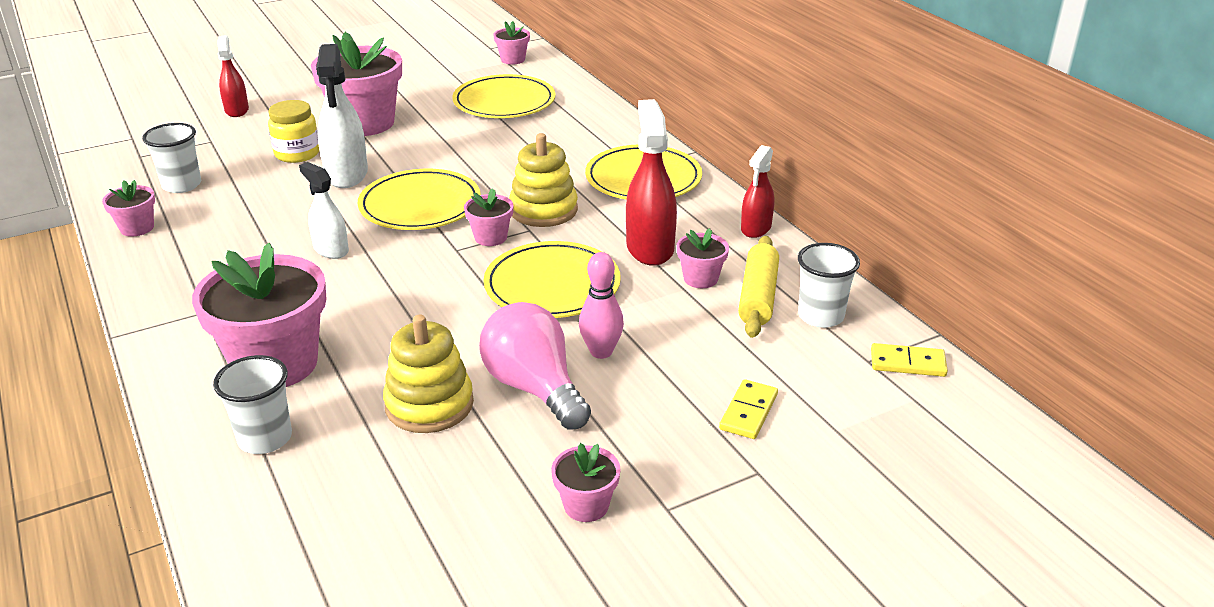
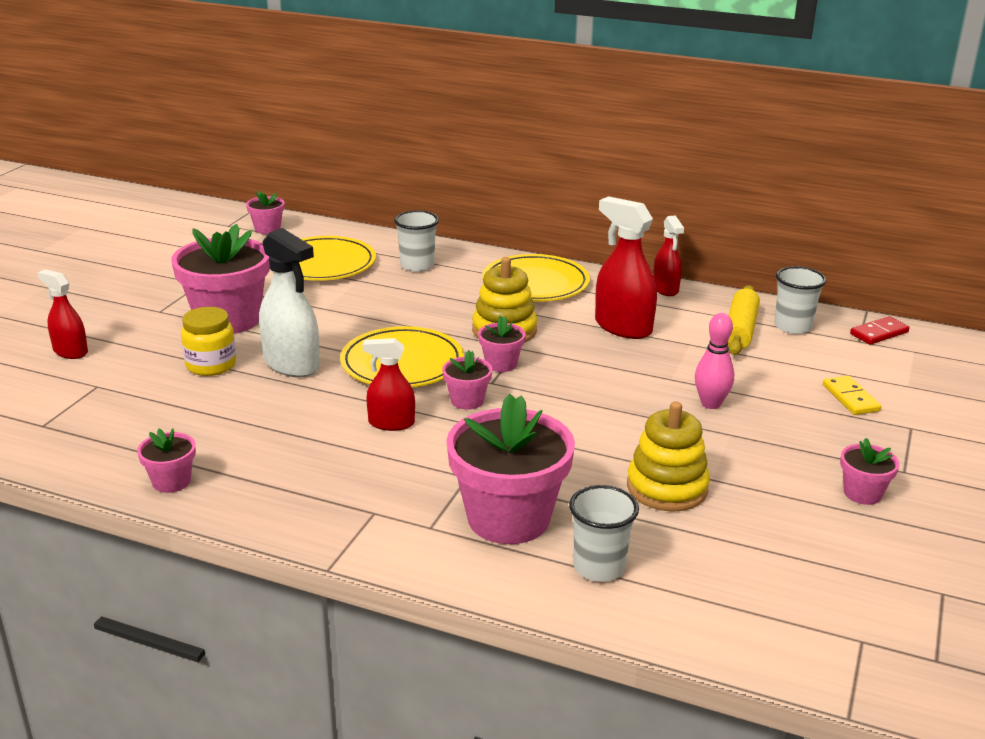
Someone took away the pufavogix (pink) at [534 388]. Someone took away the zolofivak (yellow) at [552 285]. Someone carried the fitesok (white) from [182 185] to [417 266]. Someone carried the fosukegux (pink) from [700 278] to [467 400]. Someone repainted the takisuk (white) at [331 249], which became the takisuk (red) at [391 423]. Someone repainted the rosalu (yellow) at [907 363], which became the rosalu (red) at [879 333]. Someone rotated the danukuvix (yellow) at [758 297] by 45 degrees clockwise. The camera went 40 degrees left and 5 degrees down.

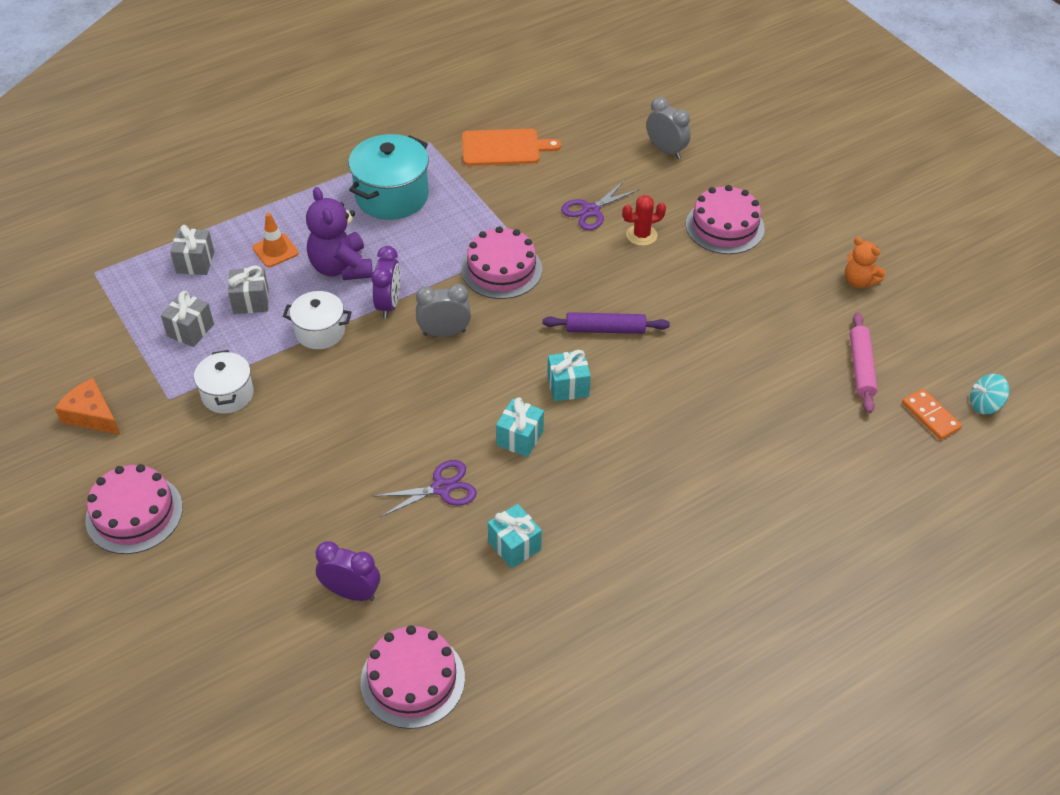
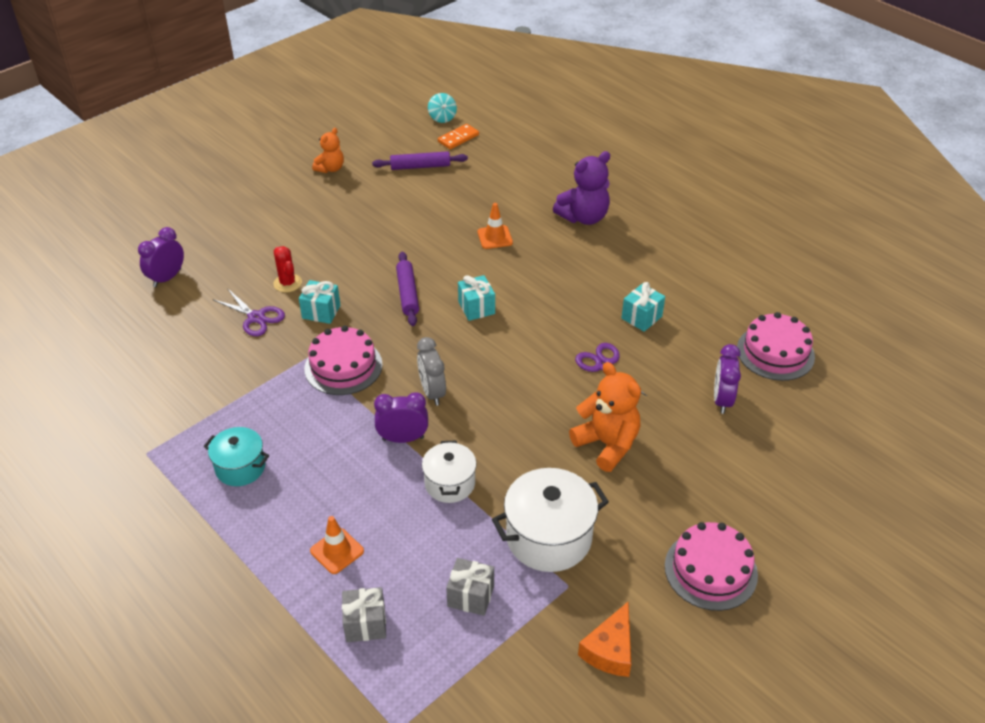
Someone took away the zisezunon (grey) at [251 301]. Someone took away the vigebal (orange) at [504 148]. Someone took away the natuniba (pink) at [724 226]. Someone put down the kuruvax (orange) at [495 237]. Someone put down the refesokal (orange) at [607 444]. Someone carried the refesokal (purple) from [341 268] to [584 217]. Someone carried the zisezunon (turquoise) from [520 438] to [321 312]. Someone repainted the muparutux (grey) at [666 150], which became the muparutux (purple) at [167 278]. Someone repainted the danukuvix (pink) at [861 367], which became the danukuvix (purple) at [420 166]. Someone scaled the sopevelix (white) at [227 394] by 1.62. Someone scaled the sopevelix (turquoise) at [392 196] by 0.62. The camera went 100 degrees left and 5 degrees down.

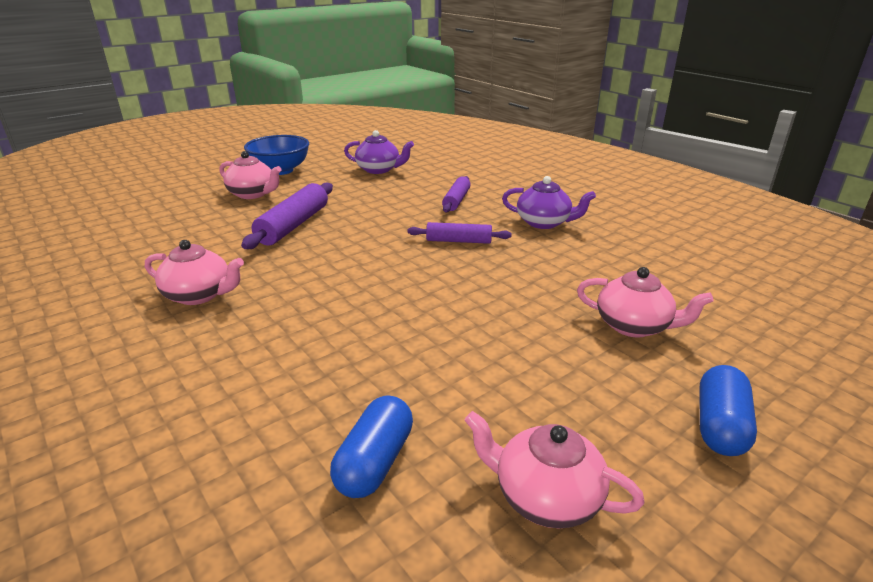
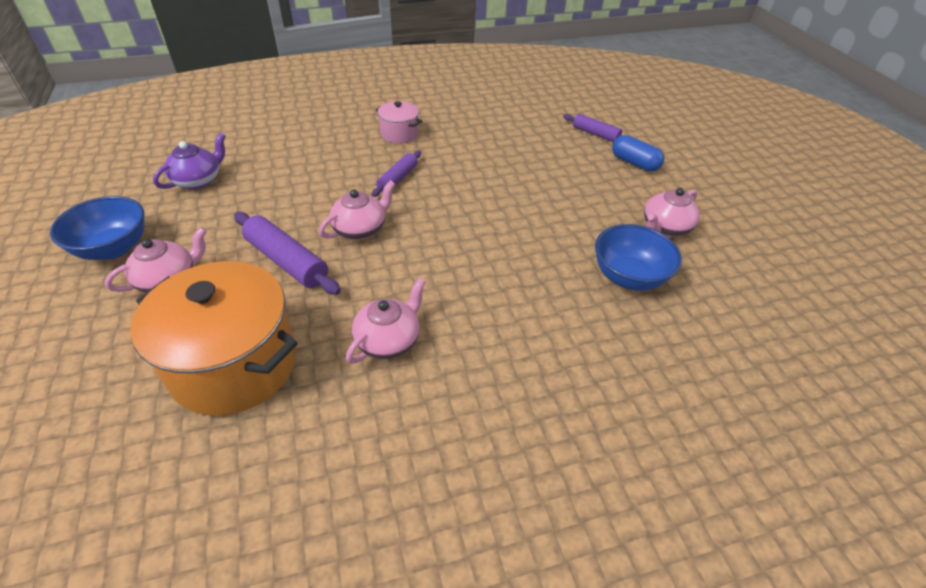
Someone put down the sopevelix (orange) at [234 364]. Someone carried the danukuvix (purple) from [456 200] to [595 134]. Someone carried the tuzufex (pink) from [634 326] to [360 229]. Someone swapped the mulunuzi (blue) at [375 462] for the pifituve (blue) at [628 277]. Someone swapped the tuzufex (purple) at [544 223] for the sopevelix (pink) at [399 134]. The camera went 70 degrees left and 15 degrees up.

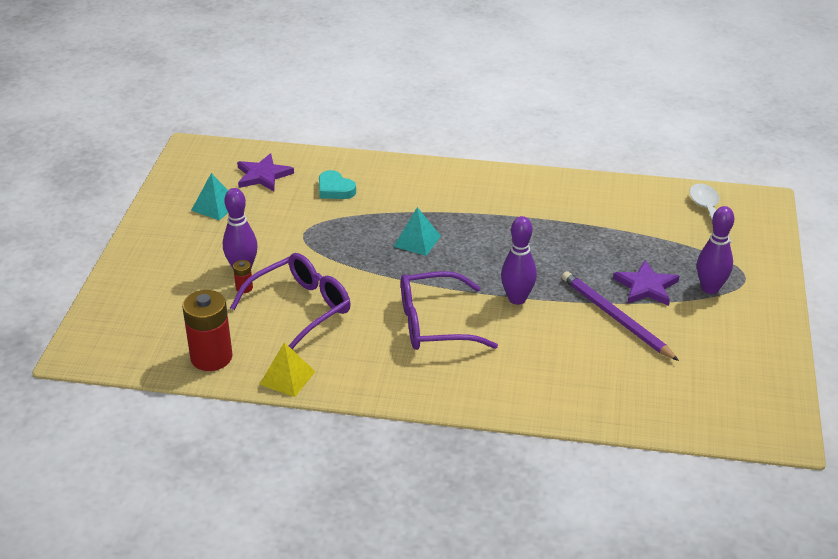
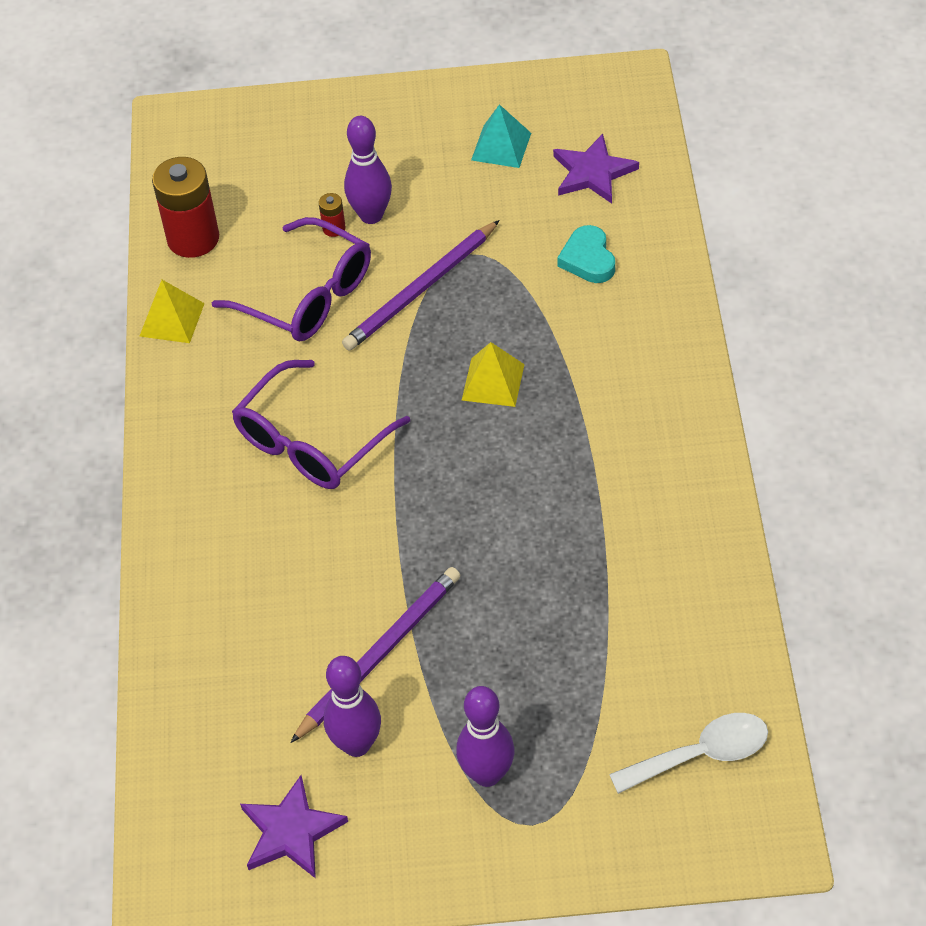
Someone put down the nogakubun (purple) at [420 289]. Someone carried the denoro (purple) from [517 299] to [356 744]. Someone carried the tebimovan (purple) from [646 287] to [291 831]. Someone repainted the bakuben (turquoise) at [417 241], which became the bakuben (yellow) at [493 382]. Someone rotated the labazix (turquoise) at [335 189] by 45 degrees counterclockwise. Someone rotated the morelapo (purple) at [434 324] by 120 degrees counterclockwise. The camera went 80 degrees right and 15 degrees up.

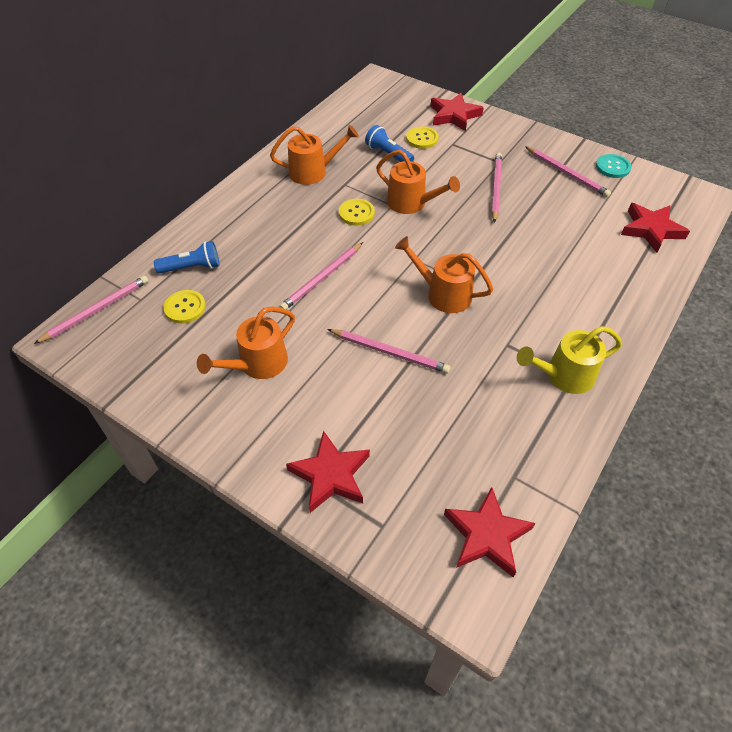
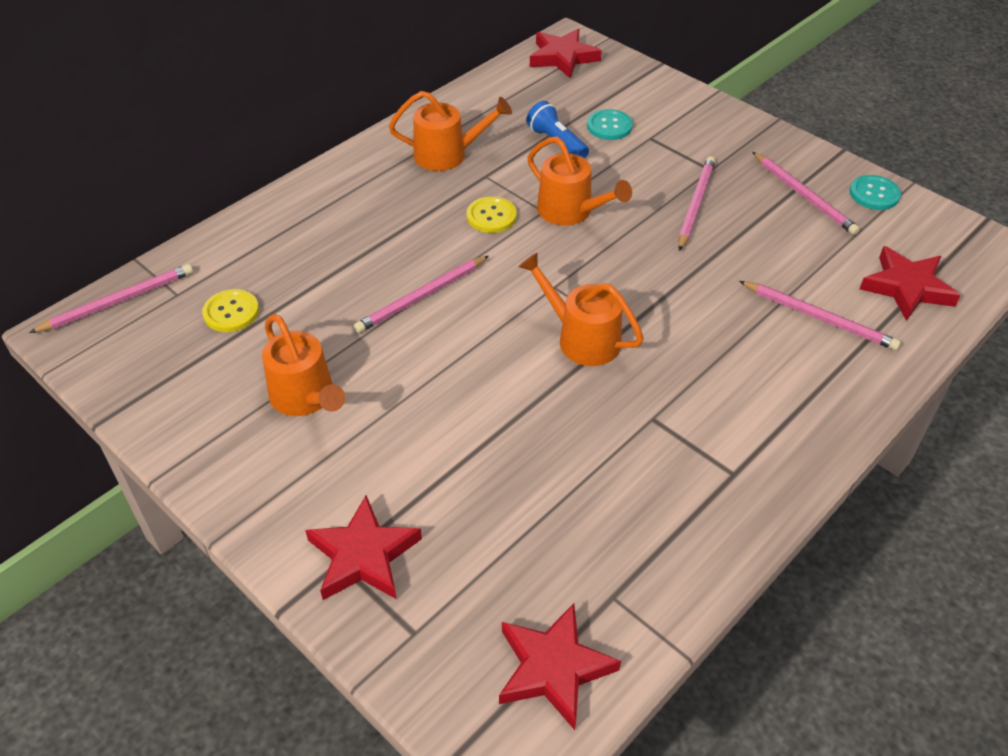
Someone took away the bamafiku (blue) at [192 267]. Someone took away the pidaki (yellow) at [564 375]. Someone carried the nogakubun (pink) from [389 352] to [818 317]. Someone carried the tebimovan (red) from [454 115] to [562 57]. Someone repainted the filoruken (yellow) at [422 139], which became the filoruken (turquoise) at [609 126]. Someone rotated the pidaki (orange) at [257 364] by 90 degrees counterclockwise. The camera went 10 degrees right and 5 degrees down.

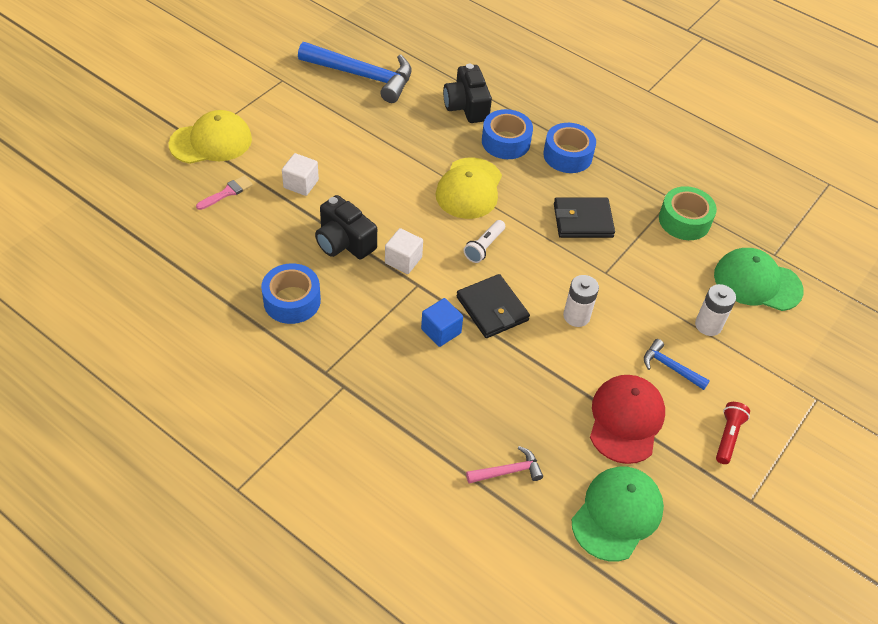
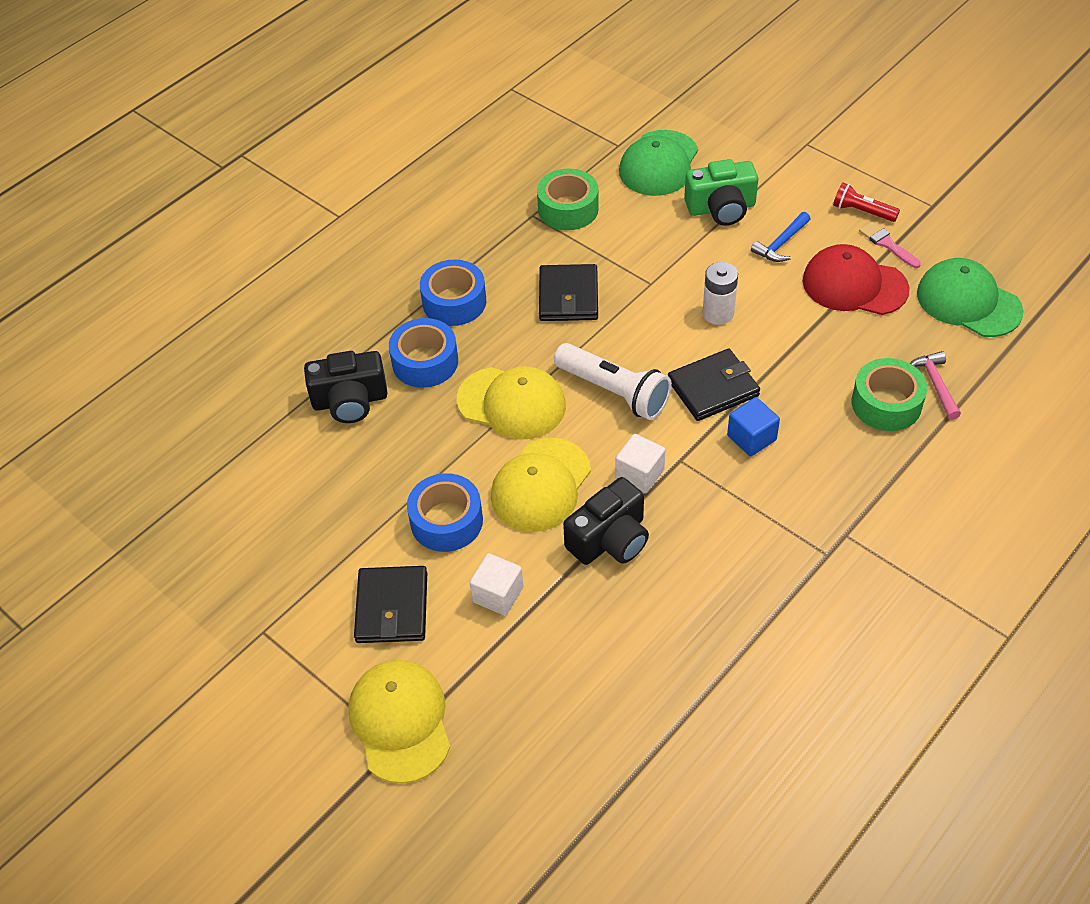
Someone took away the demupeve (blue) at [362 76]. Someone put down the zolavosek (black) at [392 607]. Someone put down the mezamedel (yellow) at [541 485]. Someone put down the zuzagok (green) at [886 404]. Someone carried the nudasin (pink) from [227 192] to [887 244]. Someone carried the zuzagok (blue) from [292 301] to [446 521]. Someone swapped the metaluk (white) at [708 325] for the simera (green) at [721 208]. Someone scaled the bamafiku (white) at [484 247] by 1.71. The camera went 80 degrees left and 0 degrees up.

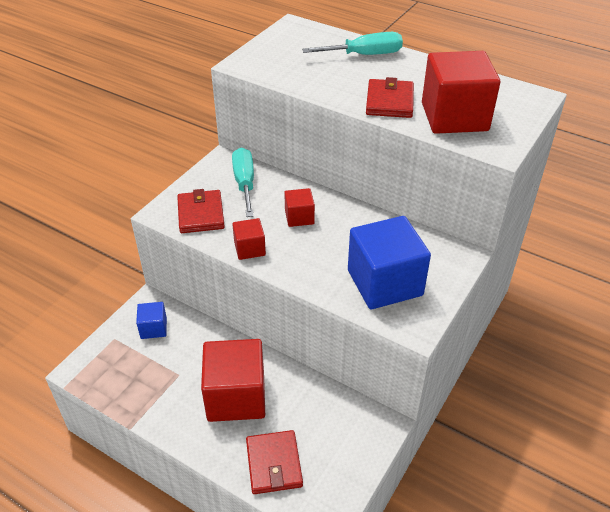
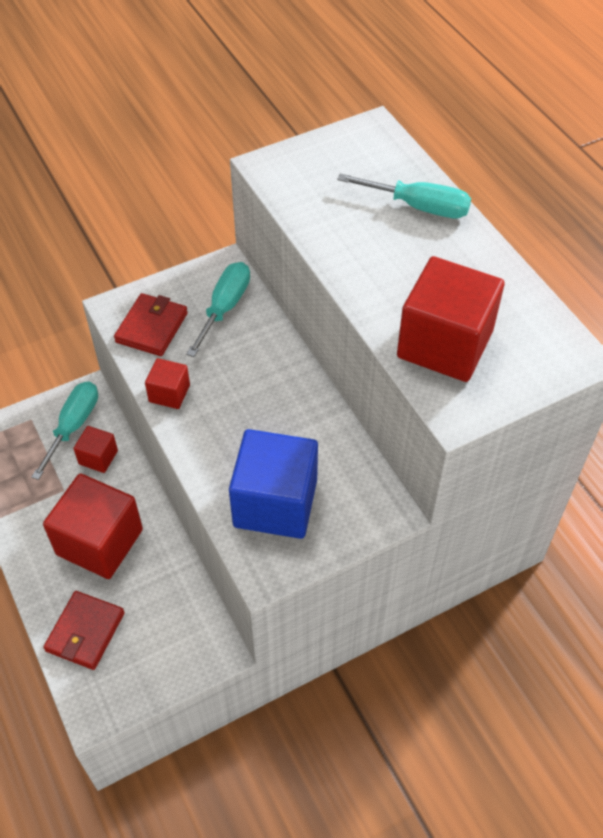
Someone took away the zolavosek (red) at [389 102]. Someone carried the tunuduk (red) from [299 217] to [98 457]. Someone swapped the tunuduk (blue) at [153 328] for the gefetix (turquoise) at [73 426]. The camera went 30 degrees right and 10 degrees up.

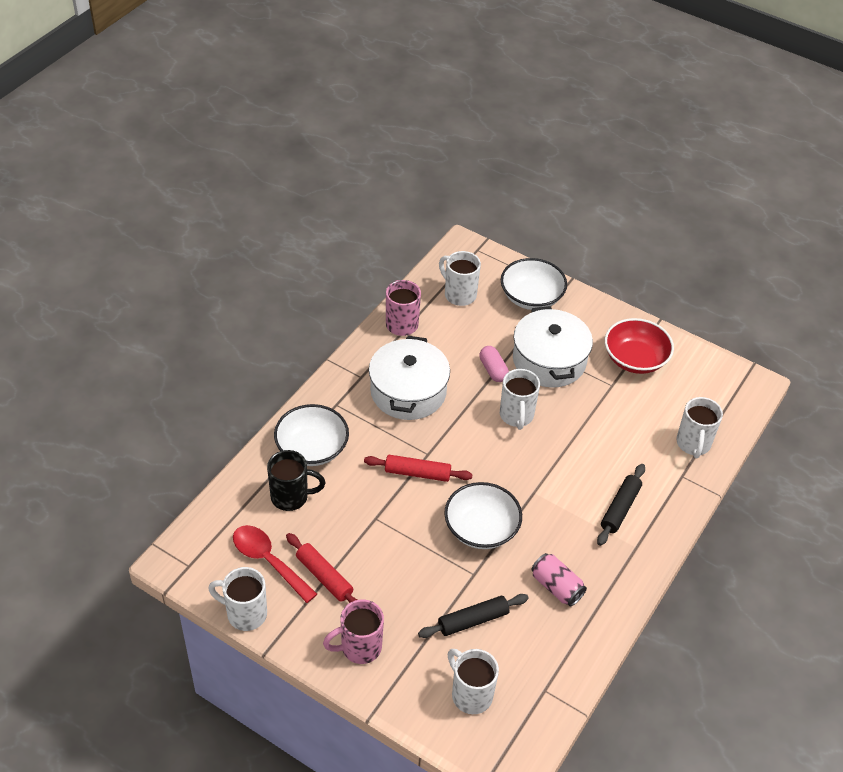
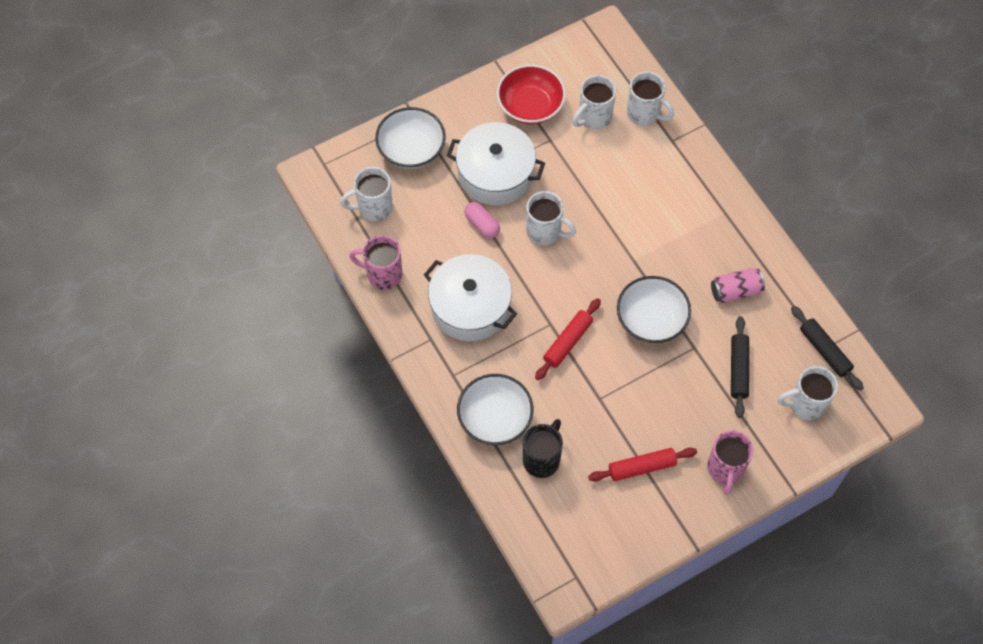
Someone took away the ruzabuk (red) at [268 561]. Someone carried the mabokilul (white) from [245 614] to [593 117]. Someone carried the danukuvix (black) from [620 508] to [824 351]. Someone rotated the mulunuzi (pink) at [493 370] by 45 degrees clockwise. The camera went 60 degrees left and 15 degrees up.

